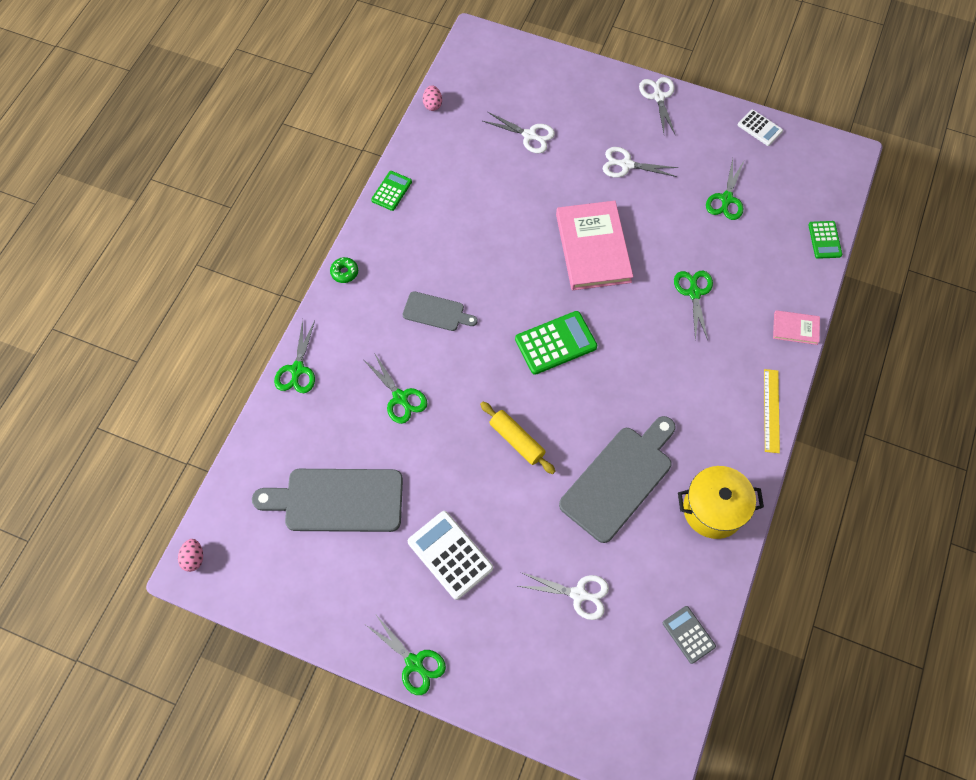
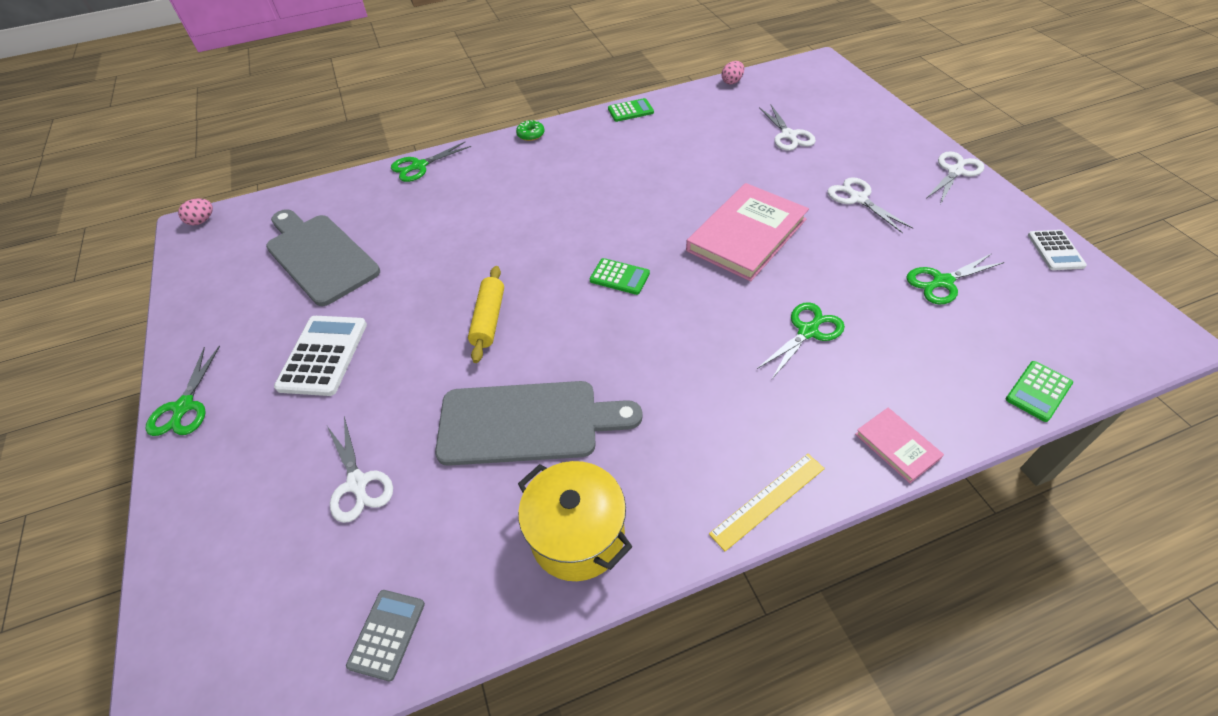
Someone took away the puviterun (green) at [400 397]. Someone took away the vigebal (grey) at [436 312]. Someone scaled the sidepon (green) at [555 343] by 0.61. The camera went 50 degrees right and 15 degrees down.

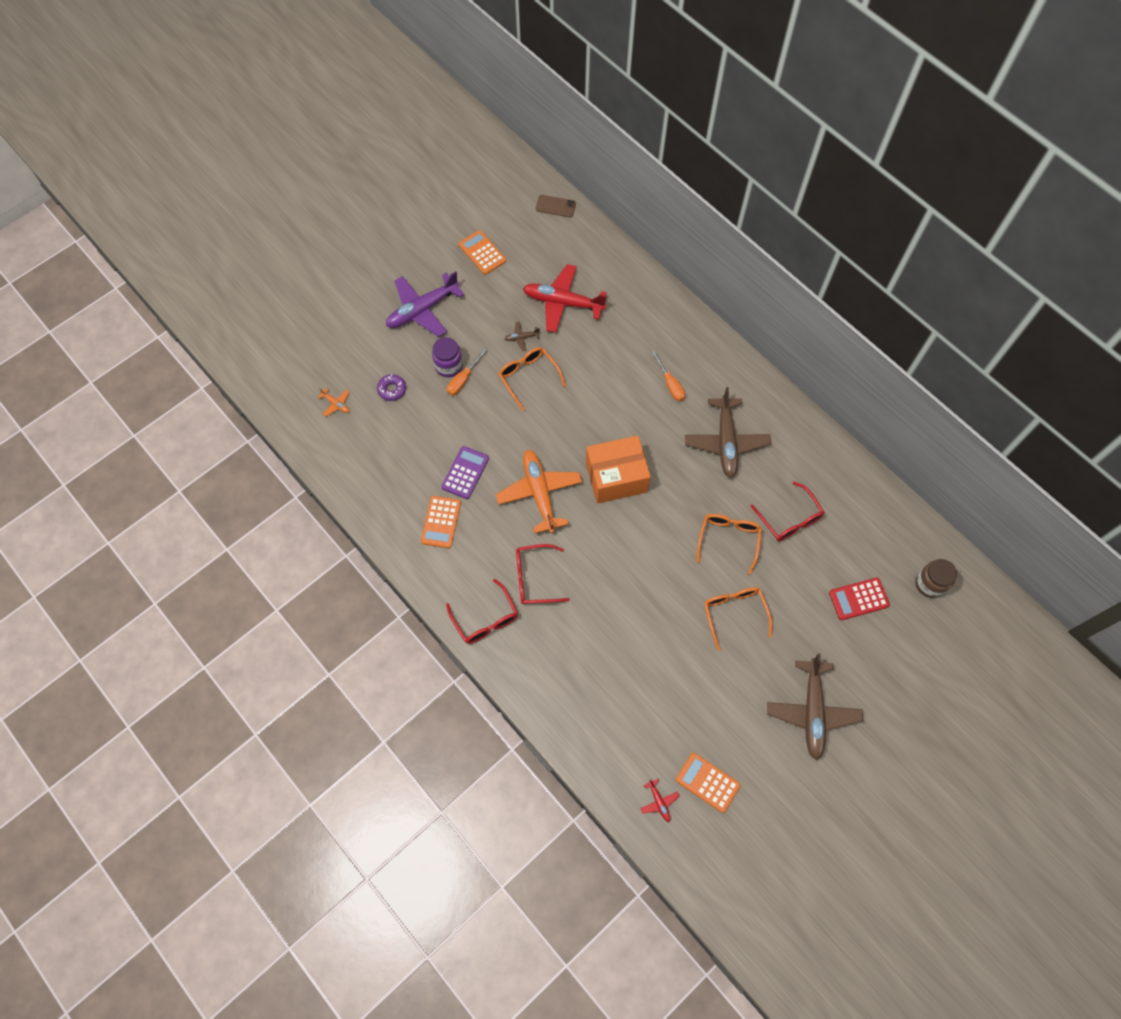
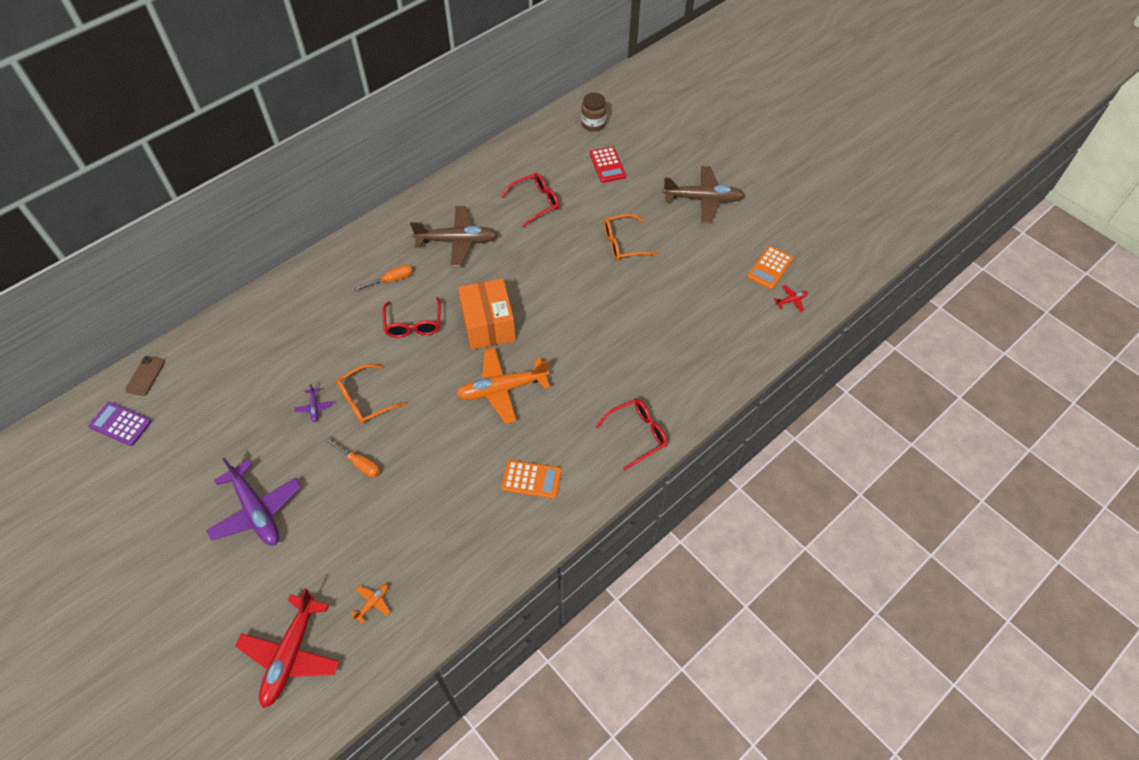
Someone took away the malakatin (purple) at [392 389]. Someone took away the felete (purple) at [449 366]. Someone took away the sidepon (orange) at [482 253]. Someone took away the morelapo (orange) at [728 539]. Someone carried the sidepon (purple) from [465 473] to [120 424]. Someone carried the morelapo (red) from [534 578] to [413 324]. Someone carried the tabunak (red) from [562 303] to [291 655]. Someone repainted the tabunak (brown) at [521 338], which became the tabunak (purple) at [314 407]. The camera went 90 degrees left and 10 degrees down.

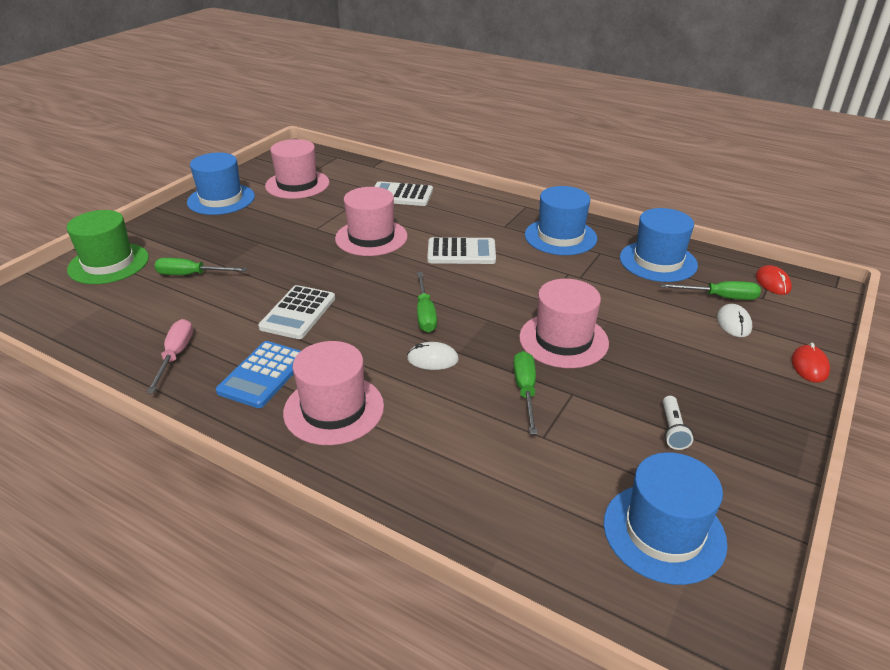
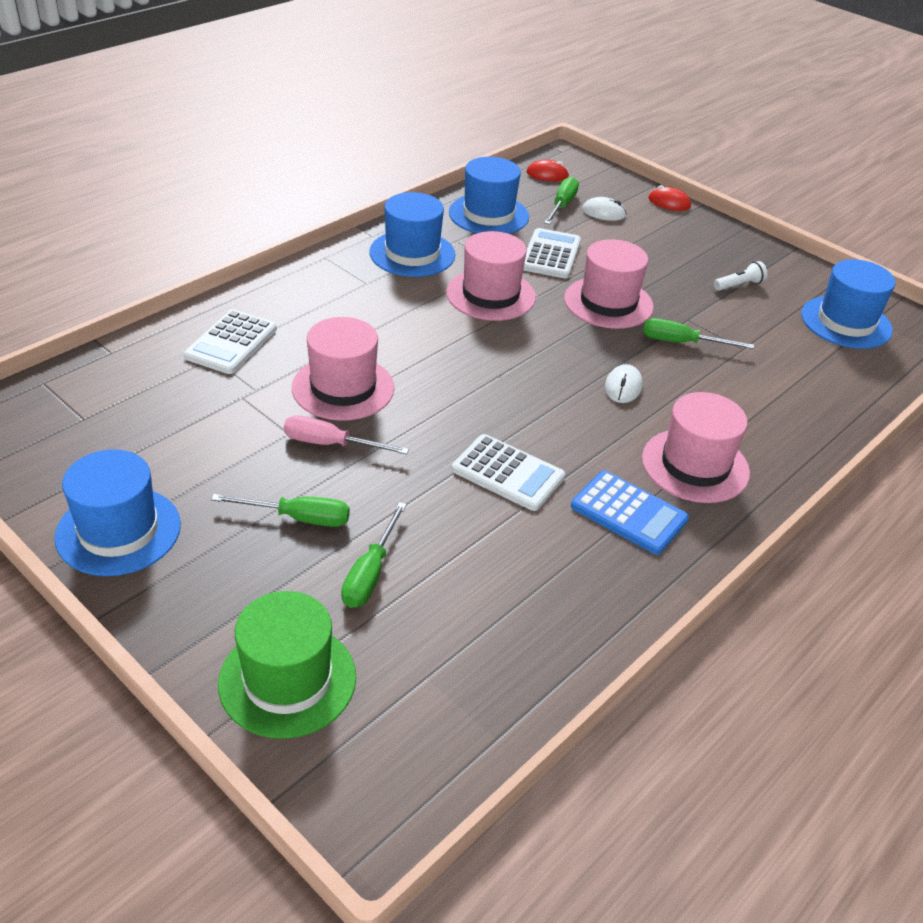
Someone carried the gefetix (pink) from [175 355] to [330 444]. Someone carried the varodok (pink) from [297 184] to [490 295]. Someone carried the gefetix (green) from [425 314] to [298 518]. Someone carried the sidepon (white) from [461 252] to [550 254]. Someone rotated the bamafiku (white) at [672 430] by 45 degrees counterclockwise. The camera went 80 degrees left and 5 degrees up.

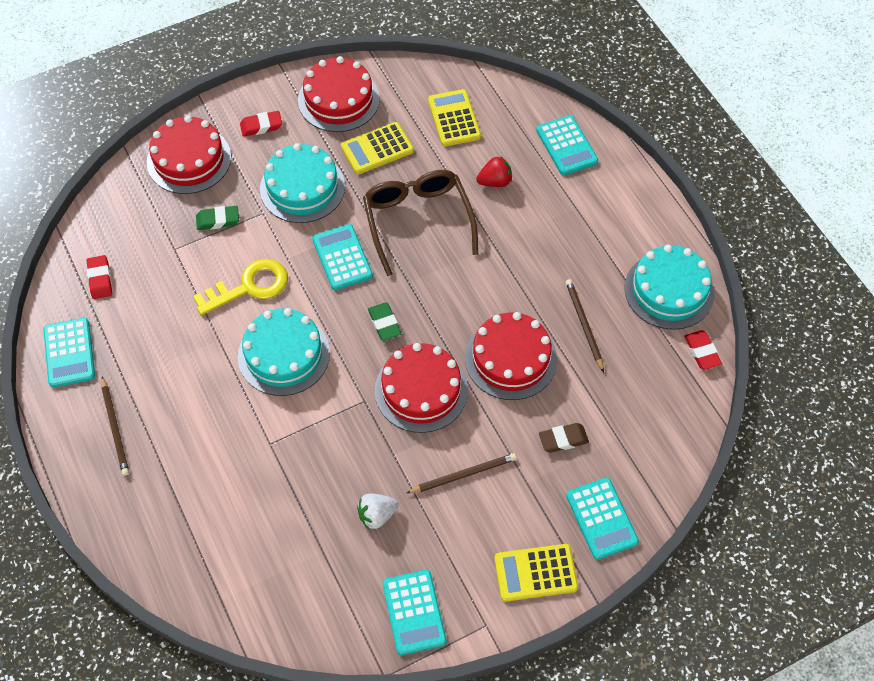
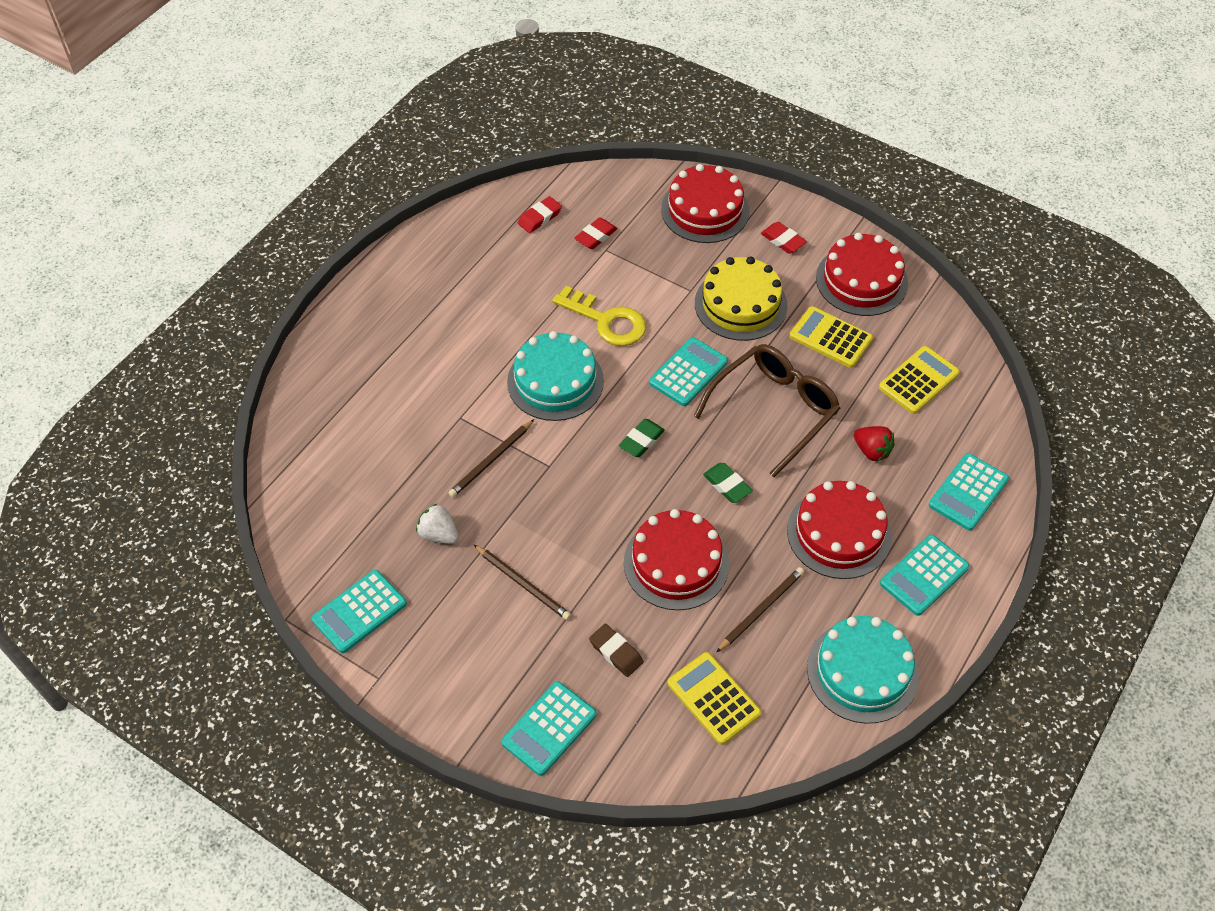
Someone carried the sidepon (turquoise) from [69 353] to [924 575]. Someone carried the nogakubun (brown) from [115 428] to [491 460]. Someone carried the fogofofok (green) from [218 220] to [727 485]. Someone carried the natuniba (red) from [421 390] to [839 533]. Someone carried the sidepon (yellow) from [535 573] to [713 698]. Someone carried the fogofofok (red) from [702 352] to [596 236]. Someone repainted the natuniba (turquoise) at [302 187], which became the natuniba (yellow) at [740 304]. The camera went 60 degrees right and 5 degrees down.

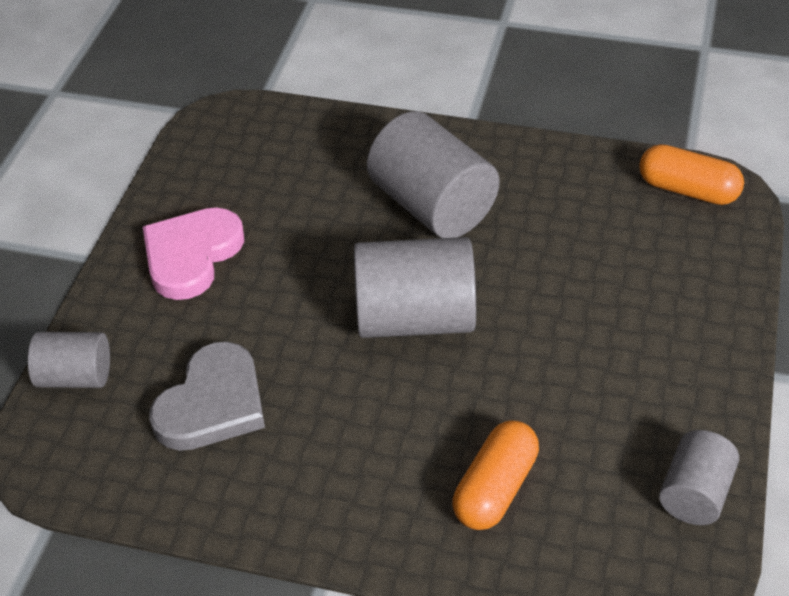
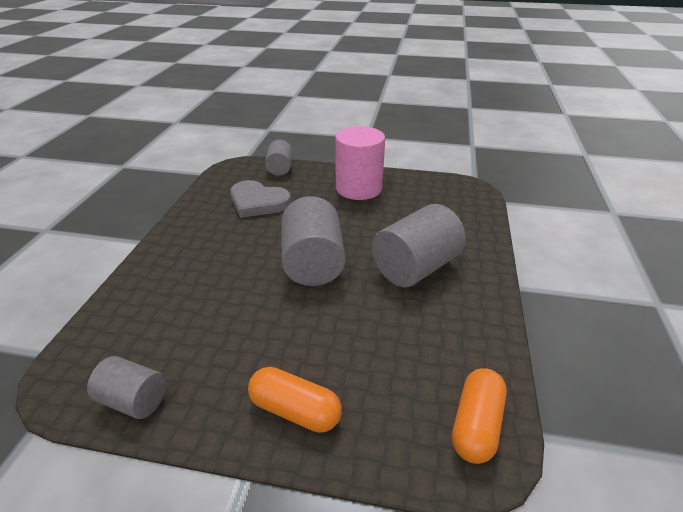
Someone carried the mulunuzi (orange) from [495 489] to [295 411]. Someone swapped the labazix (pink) at [191 255] for the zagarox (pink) at [358 188]. The camera went 85 degrees right and 10 degrees down.

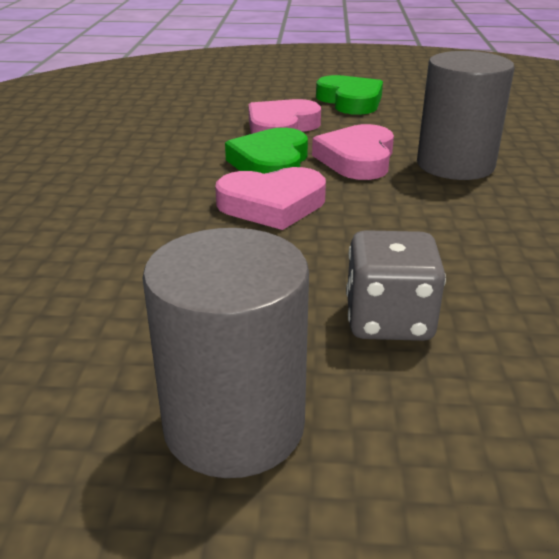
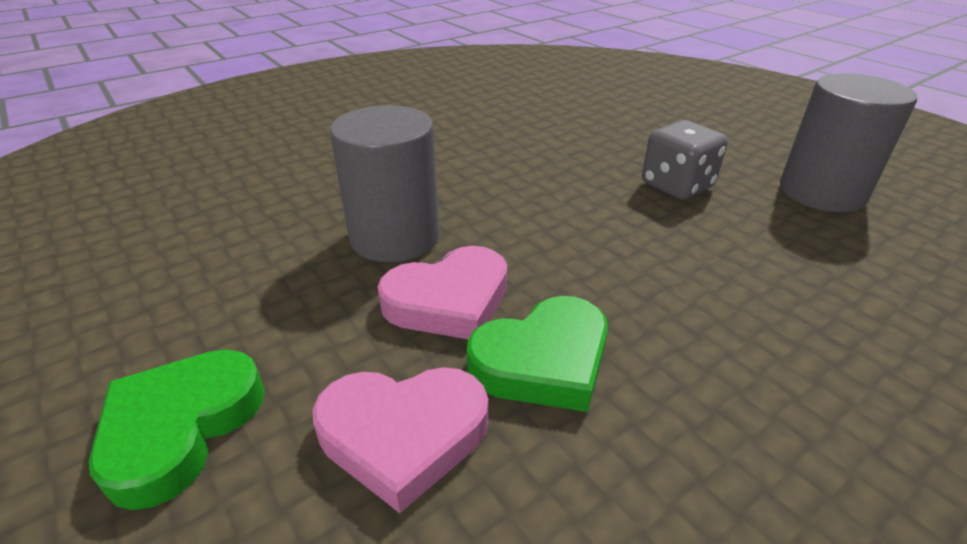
Someone took away the labazix (pink) at [272 205]. The camera went 130 degrees left and 5 degrees up.

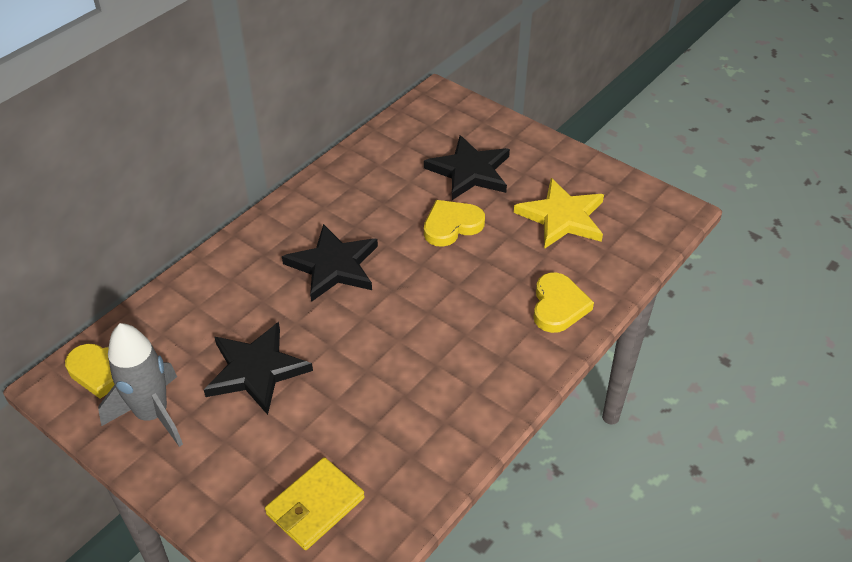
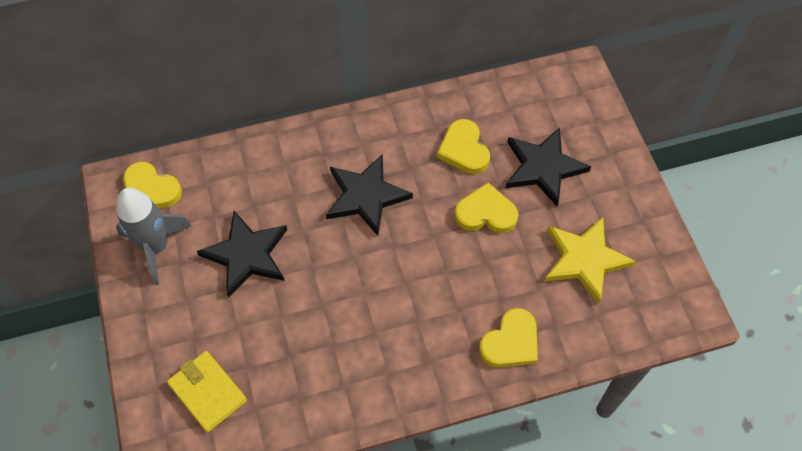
Someone put down the labazix (yellow) at [464 149]. Someone rotated the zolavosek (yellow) at [315 506] by 60 degrees clockwise. The camera went 35 degrees right and 15 degrees up.

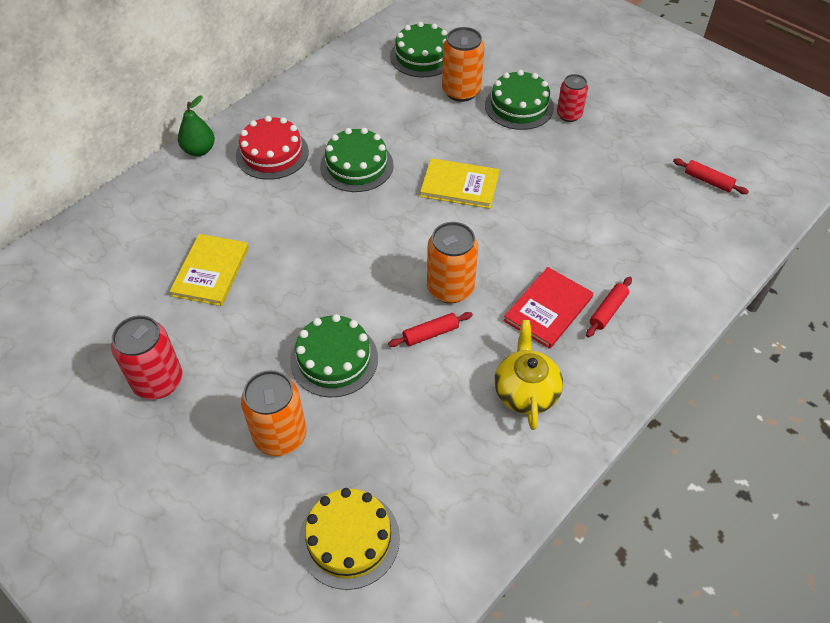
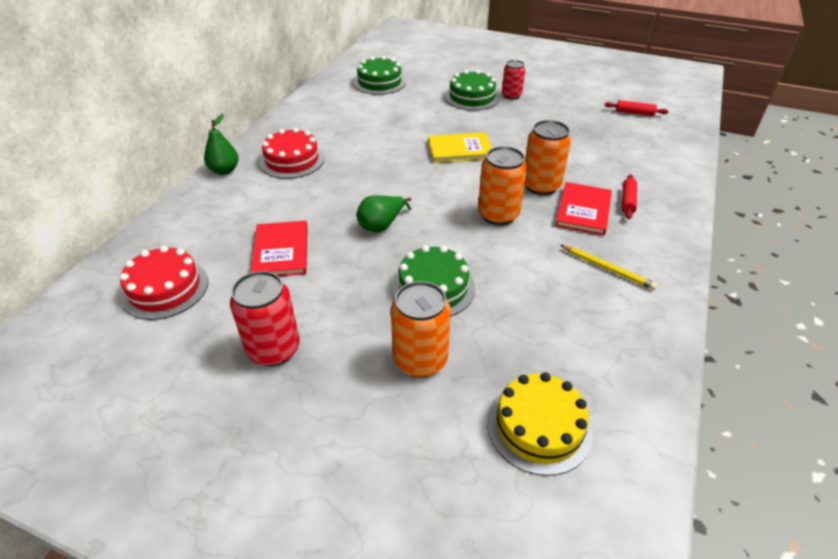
Someone took away the natuniba (green) at [356 165]. Someone took away the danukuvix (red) at [430 333]. Someone put down the natuniba (red) at [165 288]. Someone put down the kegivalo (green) at [382 225]. Someone carried the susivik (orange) from [461 91] to [541 186]. Someone swapped the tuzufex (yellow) at [525 391] for the nogakubun (yellow) at [607 268]. Someone repainted the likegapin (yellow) at [211 271], which became the likegapin (red) at [281 251]. The camera went 20 degrees left and 10 degrees down.

